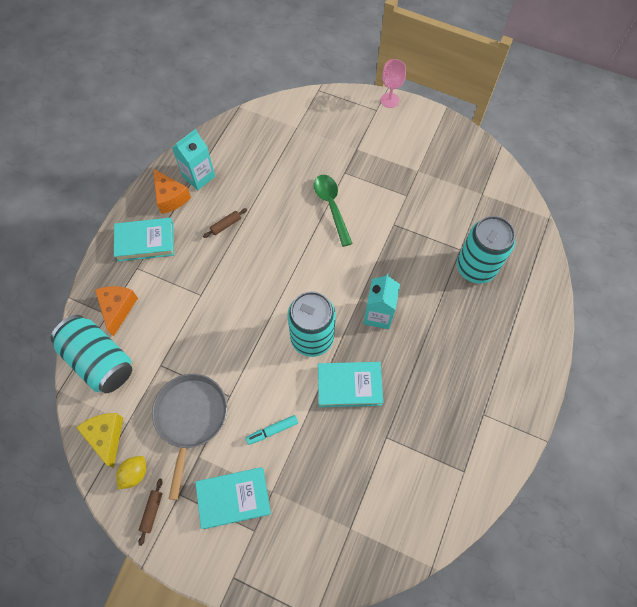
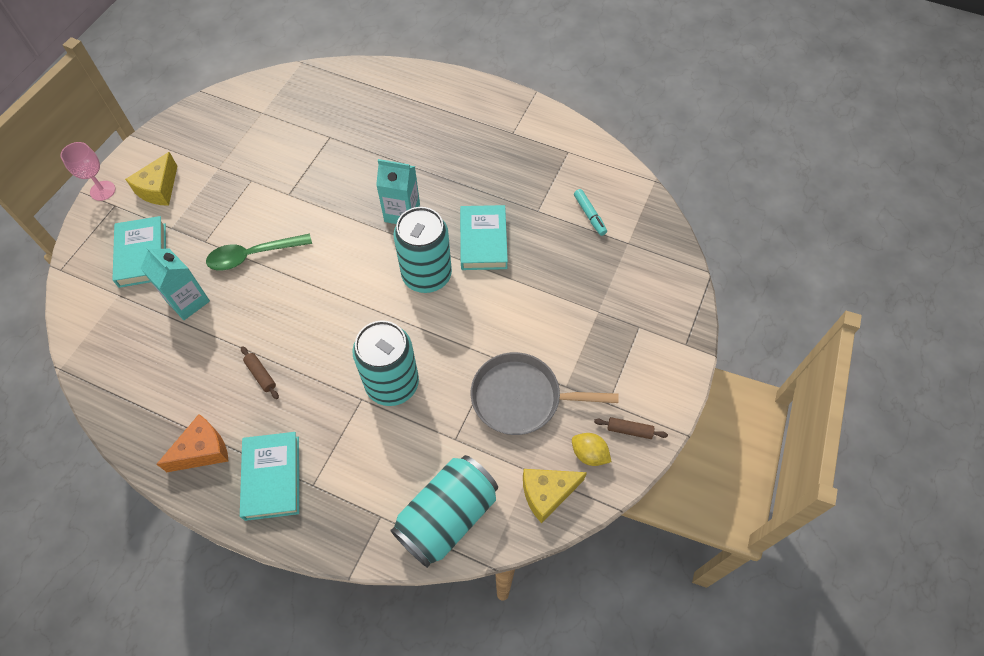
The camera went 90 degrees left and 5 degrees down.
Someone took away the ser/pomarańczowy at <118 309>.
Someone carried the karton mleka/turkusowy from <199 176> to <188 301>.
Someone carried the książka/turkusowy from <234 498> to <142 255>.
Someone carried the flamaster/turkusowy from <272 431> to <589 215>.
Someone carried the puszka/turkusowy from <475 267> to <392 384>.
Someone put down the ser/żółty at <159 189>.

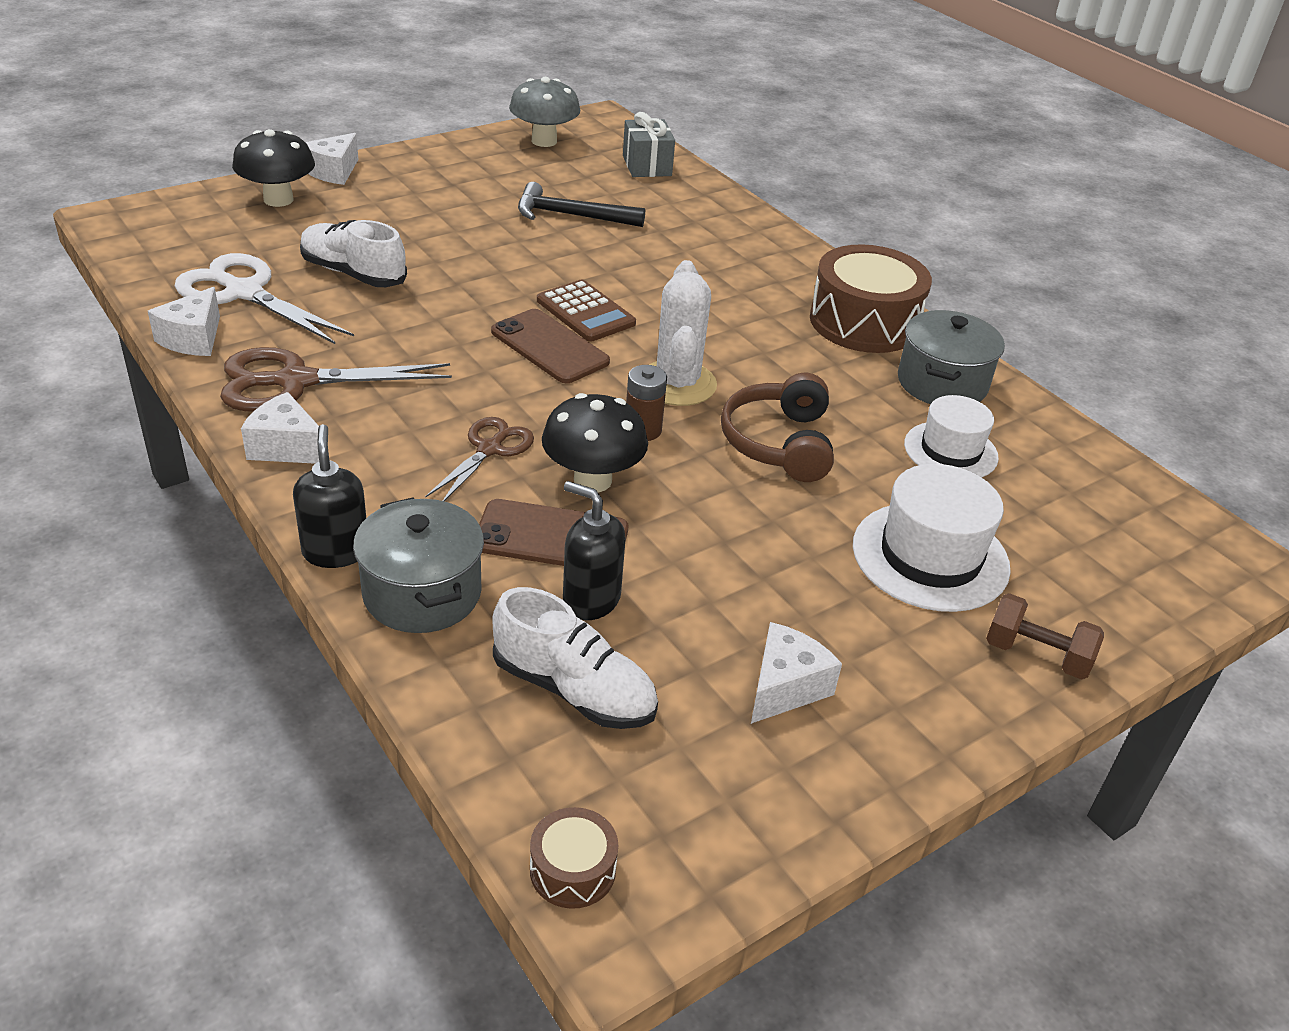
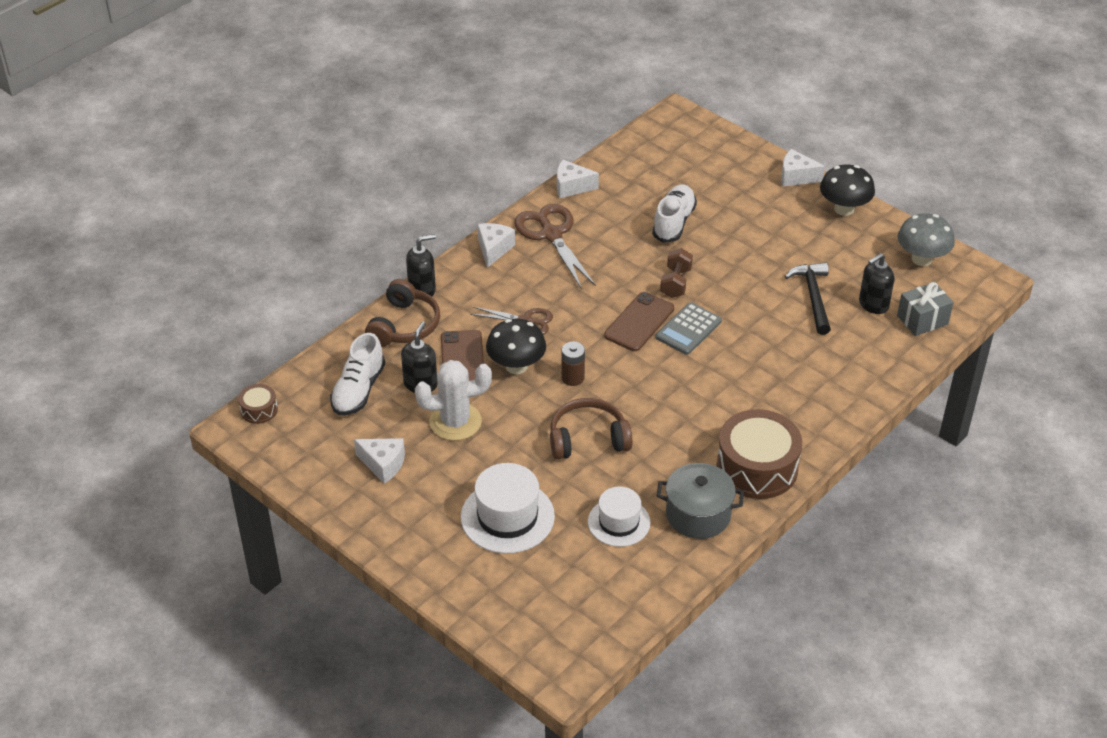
The camera went 80 degrees right and 5 degrees up.
Someone took away the nożyczki/biały at <244 292>.
Someone carried the grzyb/czarny from <278 200> to <844 209>.
Someone swapped the garnek/szary at <422 593> for the słuchawki/brązowy at <404 325>.
Someone repainted the kalkulator/brązowy at <585 312>, which became the kalkulator/szary at <688 329>.
Someone carried the kaktus/biały from <677 384> to <455 422>.
Someone carried the hantel/brązowy from <1036 655> to <675 283>.
Someone put down the dozownik mydła/czarny at <873 304>.

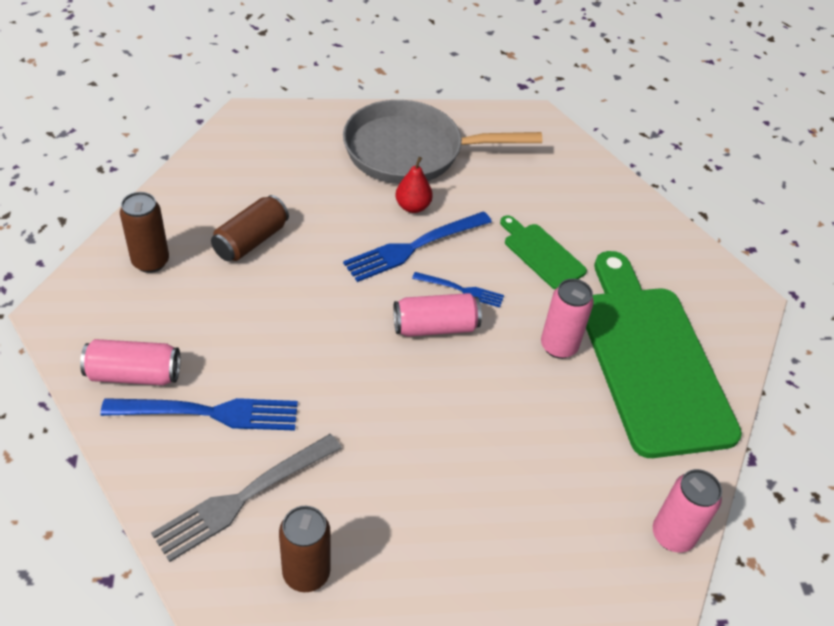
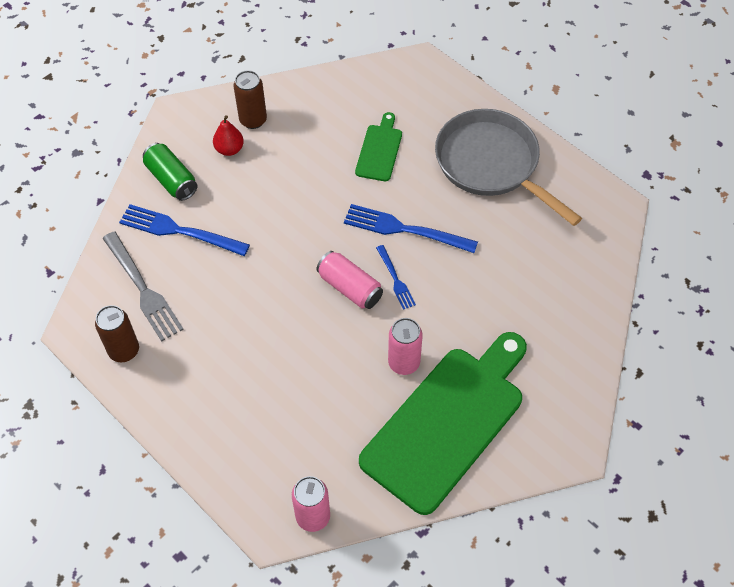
The camera went 55 degrees right and 10 degrees up.
Someone repainted the puszka/różowy at <134 374>, which became the puszka/zielony at <171 179>.
Someone rotated the widelec/niebieski at <209 413> by 150 degrees clockwise.
Someone rotated the widelec/szary at <244 498> by 135 degrees counterclockwise.
Someone took away the puszka/brązowy at <251 241>.
Someone carried the gruszka/czerwony from <412 207> to <229 149>.
Someone carried the deska do krojenia/zielony from <541 254> to <379 150>.

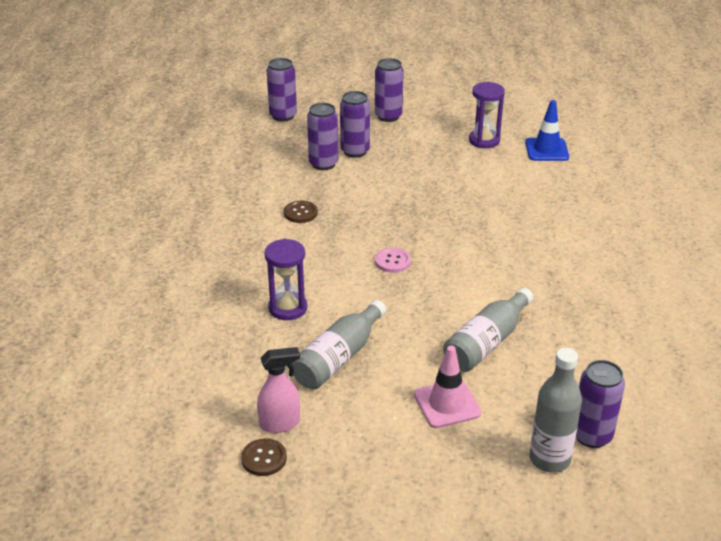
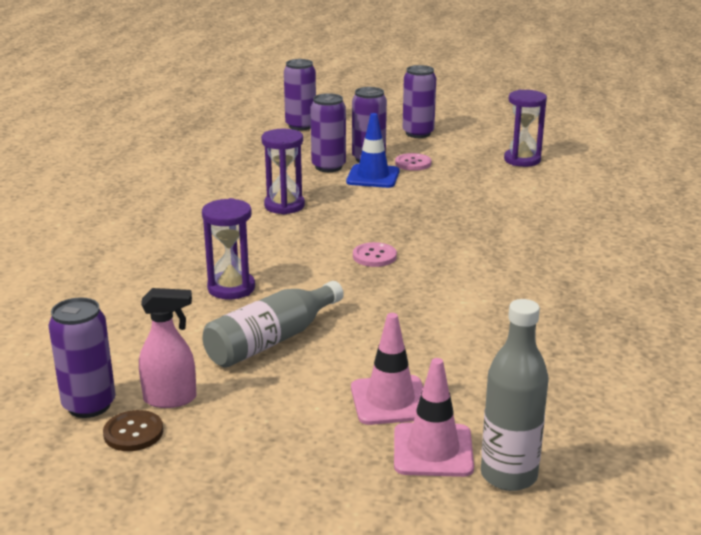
The camera went 10 degrees right and 10 degrees down.
Someone swapped the guzik/brązowy at <300 213> for the klepsydra/fioletowy at <284 206>.
Someone took away the butelka/szary at <486 342>.
Someone carried the pachołek/niebieski from <546 150> to <373 177>.
Someone carried the puszka/fioletowy from <591 435> to <89 405>.
Someone put down the pachołek/różowy at <433 450>.
Someone put down the guzik/różowy at <413 163>.

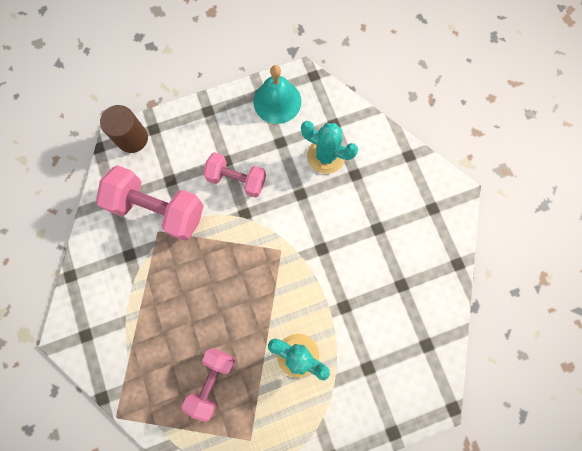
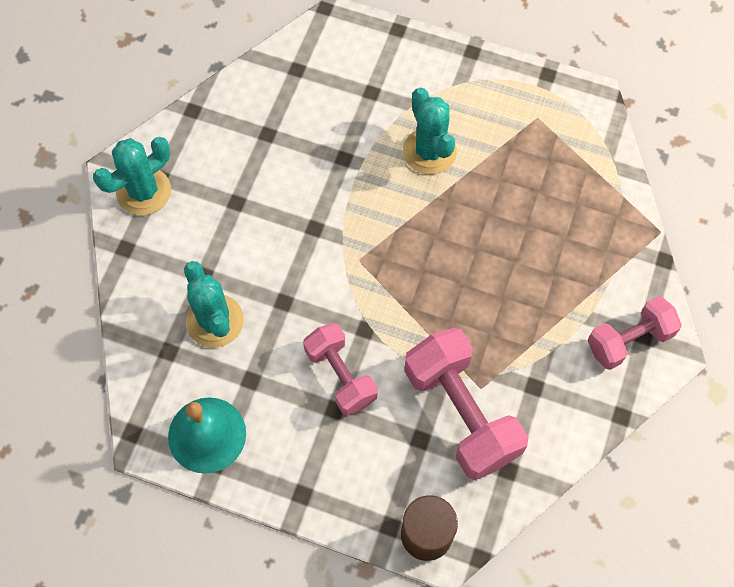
The camera went 140 degrees left and 10 degrees down.
Someone carried the hantel/różowy from <212 381> to <629 340>.
Someone put down the kaktus/turkusowy at <144 191>.

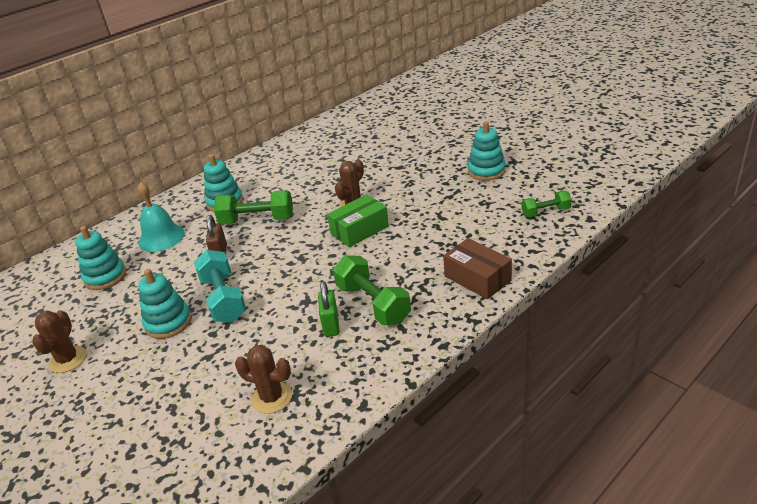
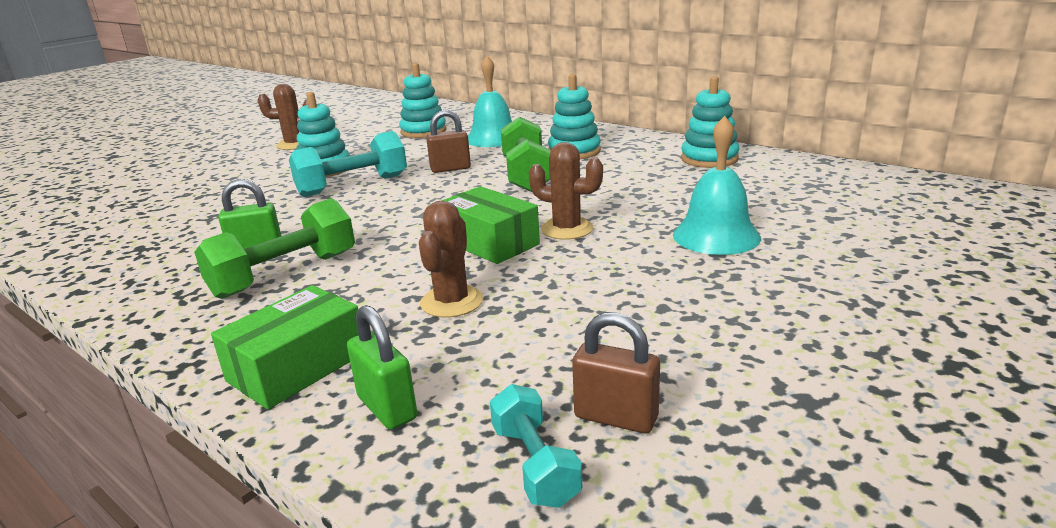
The camera went 80 degrees right and 10 degrees down.
Someone carried the kaktus/brązowy from <272 398> to <451 302>.
Someone repainted the pudełko/brązowy at <477 278>, which became the pudełko/zielony at <297 366>.
Someone carried the zabawka nakładanka/turkusowy from <486 171> to <709 159>.
Someone repainted the hantel/zielony at <545 212>, which became the hantel/turkusowy at <535 465>.
Someone put down the kłódka/zielony at <387 408>.
Someone put down the kłódka/brązowy at <616 417>.
Someone put down the dzwonek/turkusowy at <716 236>.

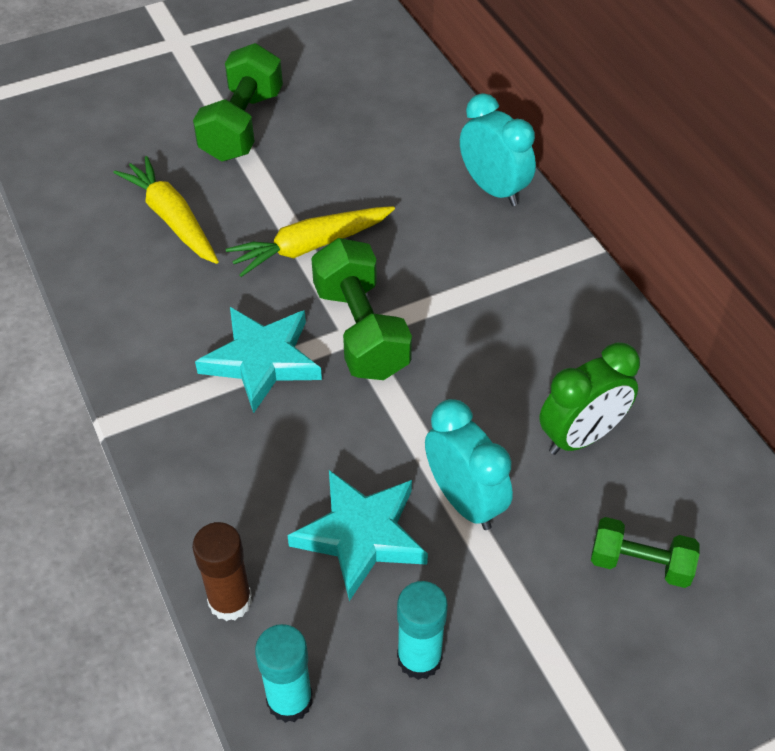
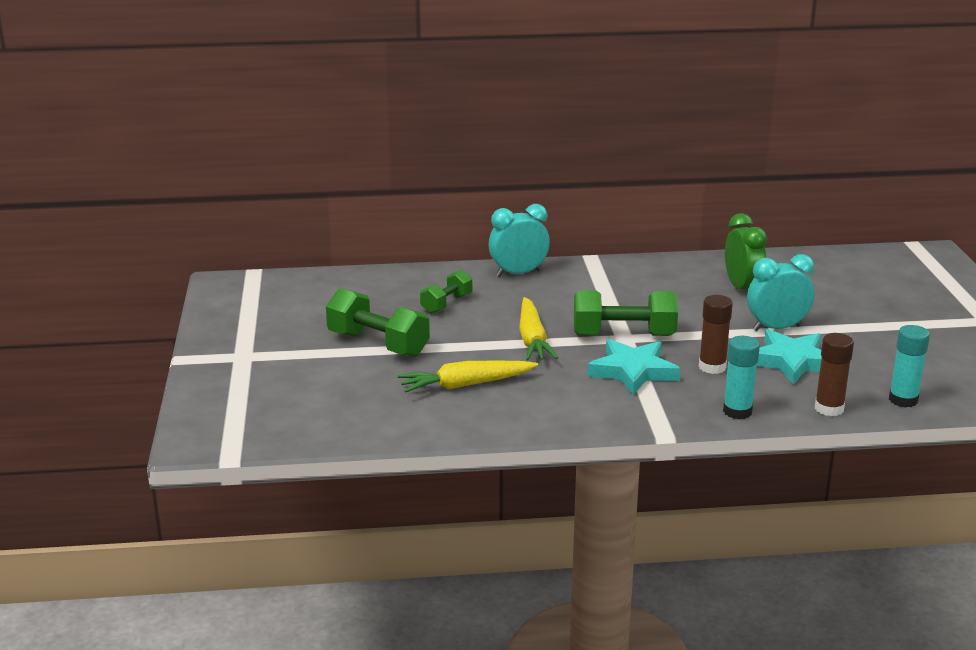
The camera went 70 degrees left and 25 degrees down.
Someone carried the klej w sztyfcie/turkusowy from <419 658> to <737 411>.
Someone carried the hantel/zielony from <640 564> to <446 304>.
Someone put down the klej w sztyfcie/brązowy at <712 367>.

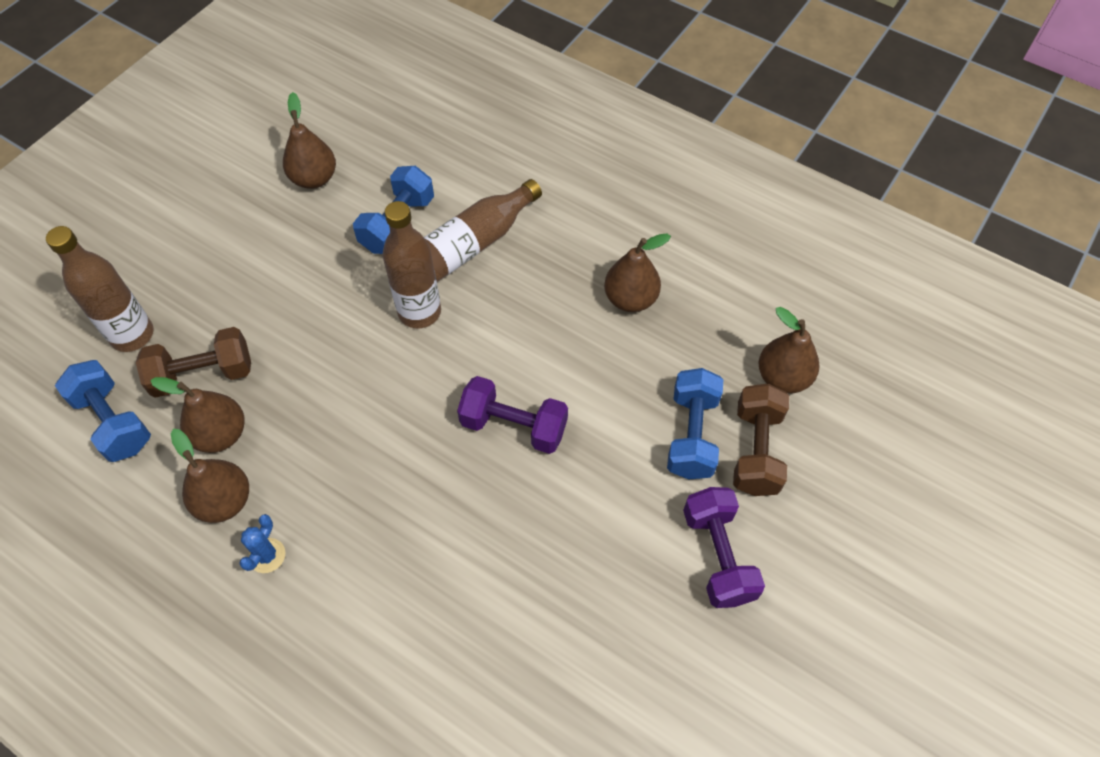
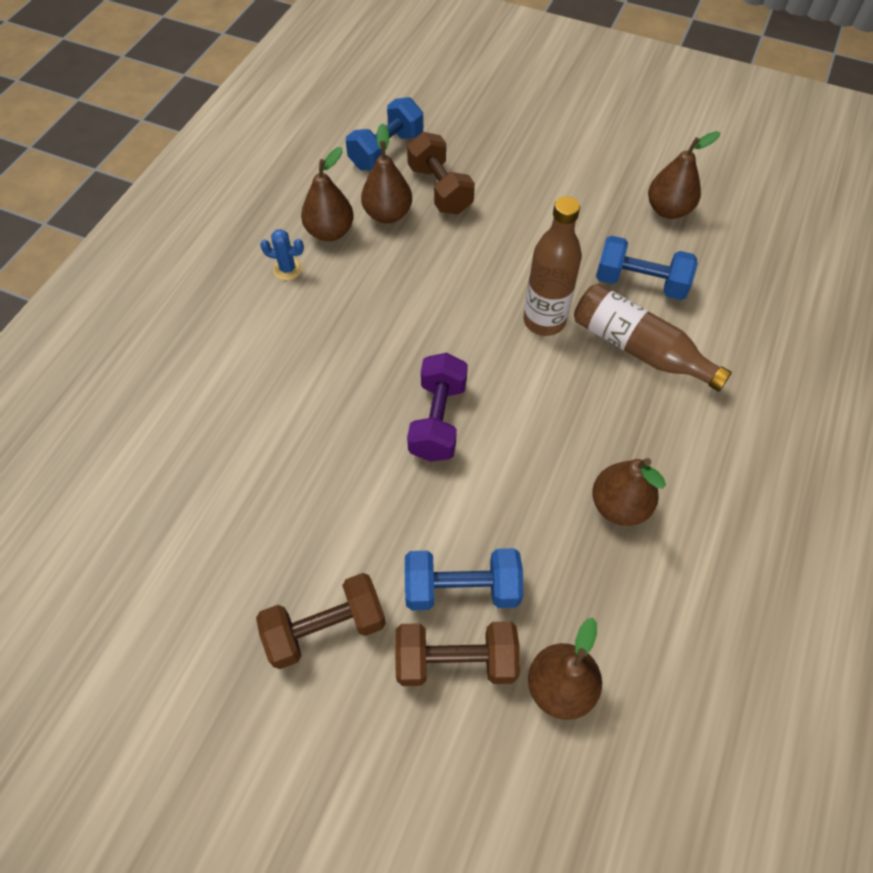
The camera went 80 degrees right and 0 degrees up.
Someone took away the butelka/brązowy at <132 335>.
Someone repainted the hantel/fioletowy at <717 556>, which became the hantel/brązowy at <325 628>.

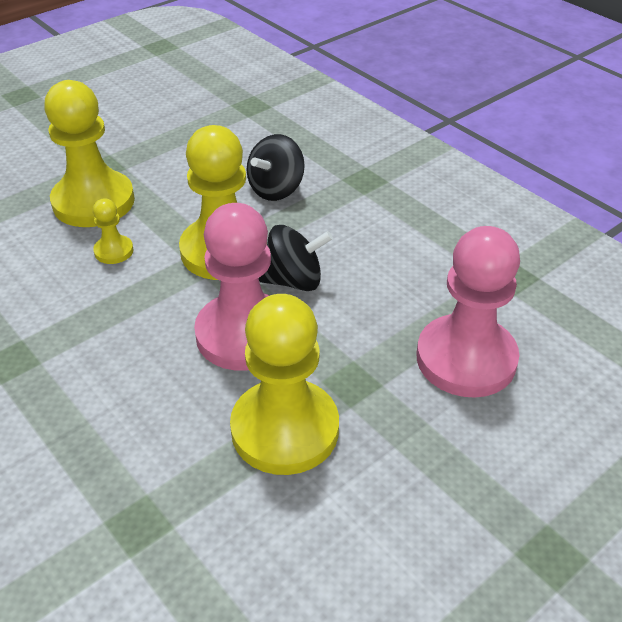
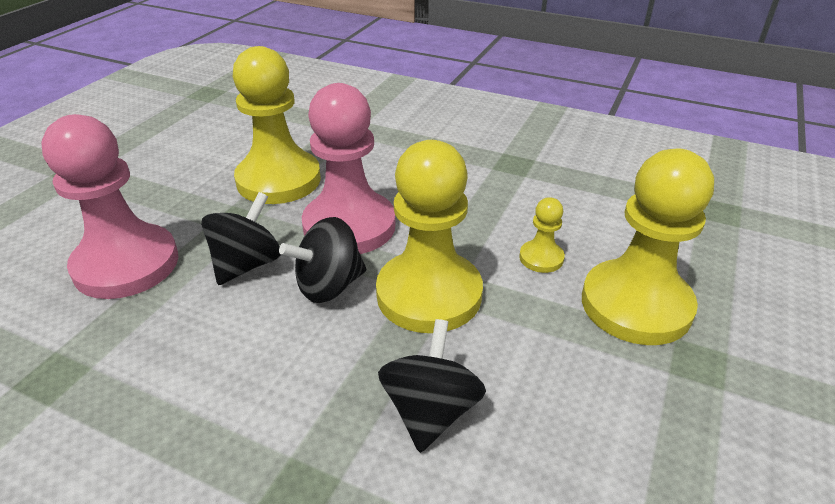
The camera went 155 degrees right and 5 degrees down.
Someone put down the bączek/czarny at <247 264>.

